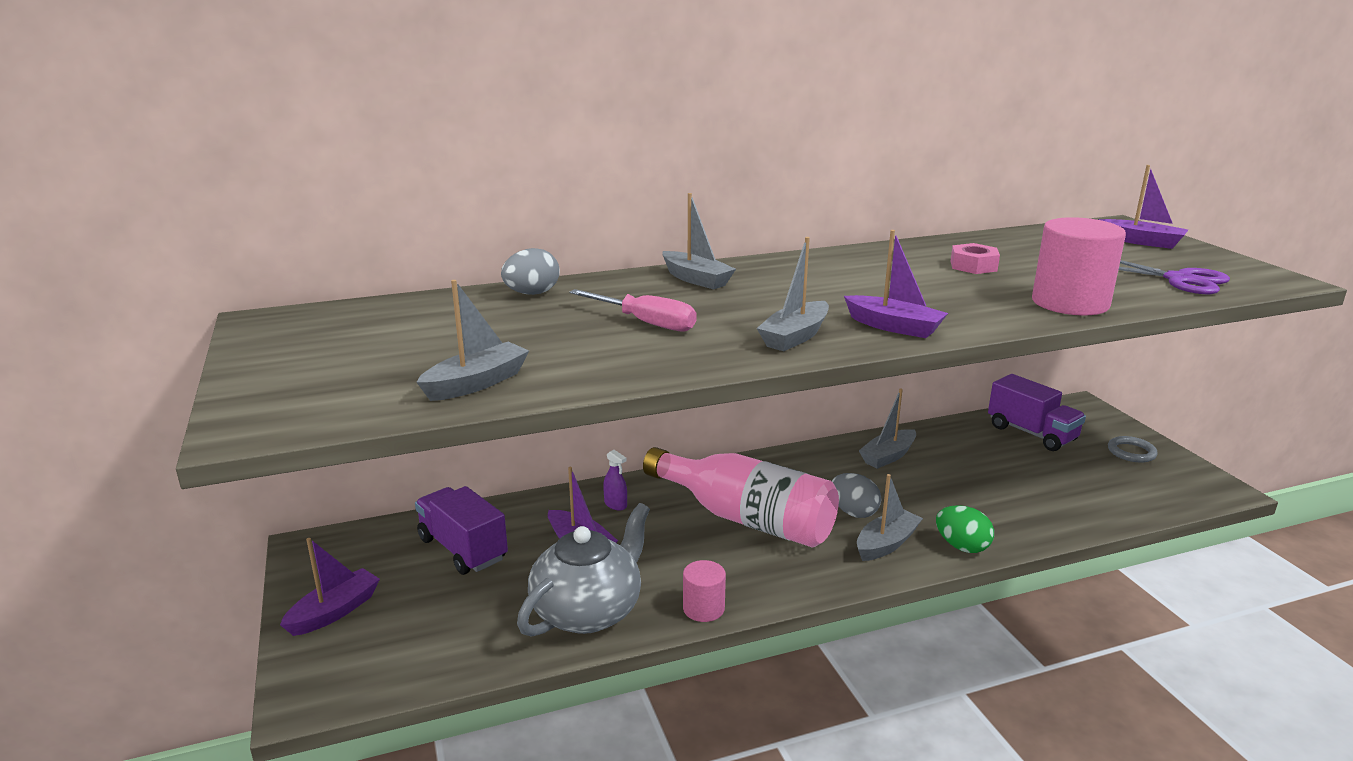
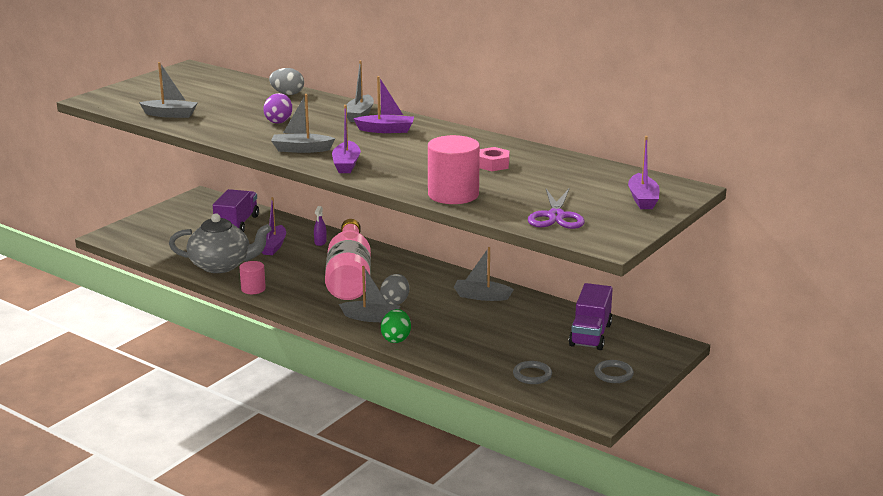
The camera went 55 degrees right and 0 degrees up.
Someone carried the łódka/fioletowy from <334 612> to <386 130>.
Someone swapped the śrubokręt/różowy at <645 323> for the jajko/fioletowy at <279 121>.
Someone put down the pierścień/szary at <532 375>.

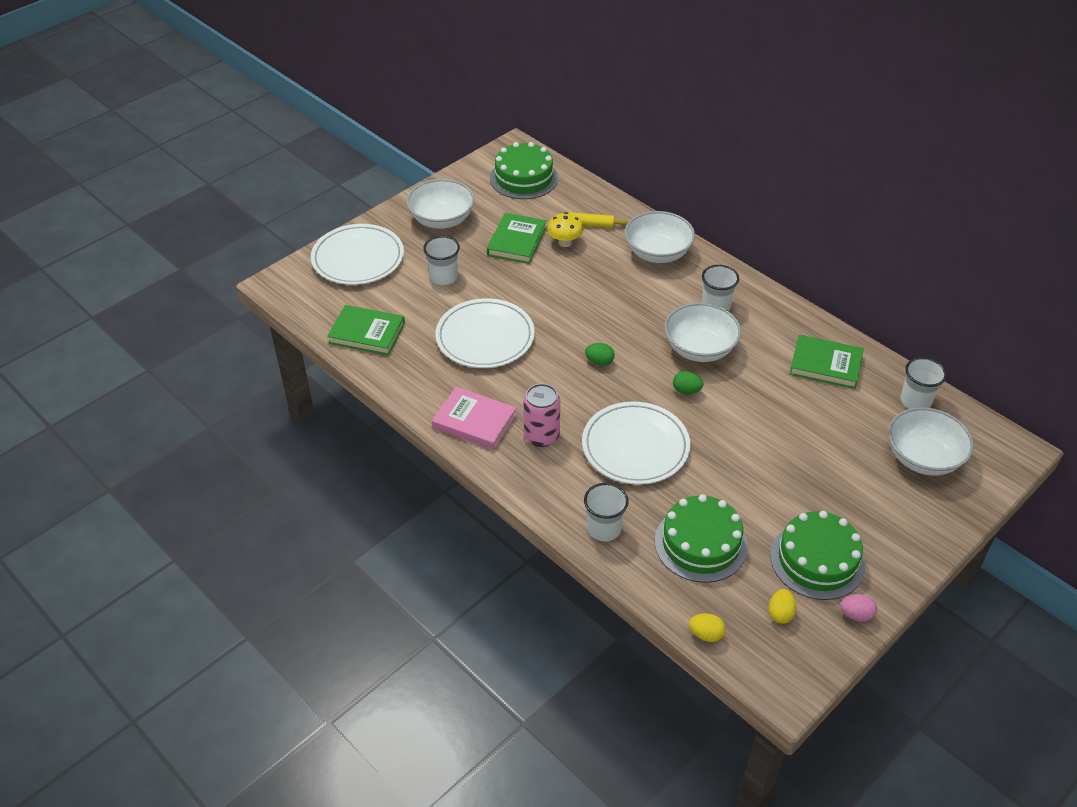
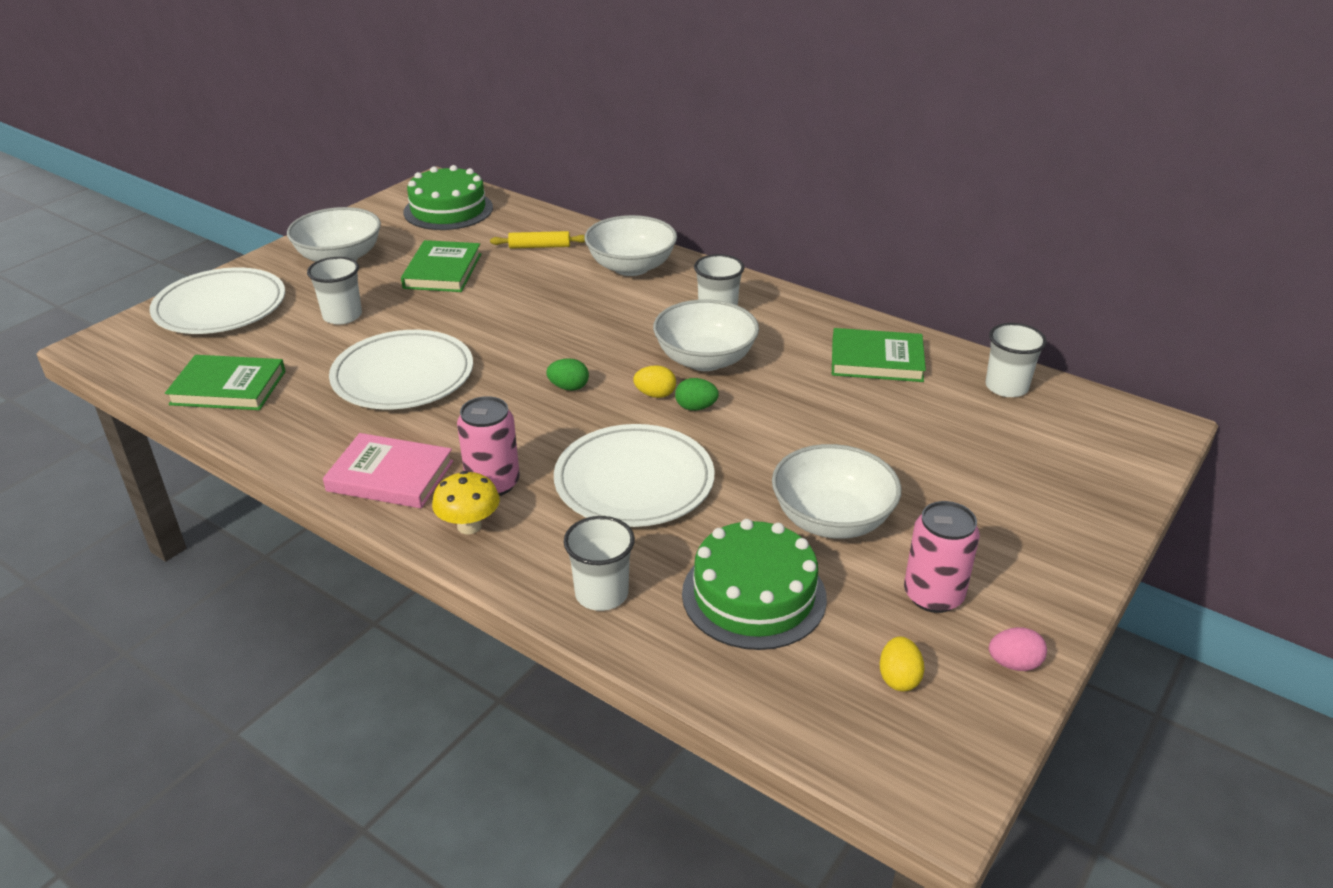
The camera went 10 degrees left and 10 degrees down.
Someone carried the grzyb/żółty from <565 242> to <469 526>.
Someone carried the jajko/żółty from <706 634> to <655 394>.
Someone swapped the tort/zielony at <817 560> for the puszka/różowy at <933 595>.
Someone carried the miska/biały from <923 458> to <831 519>.

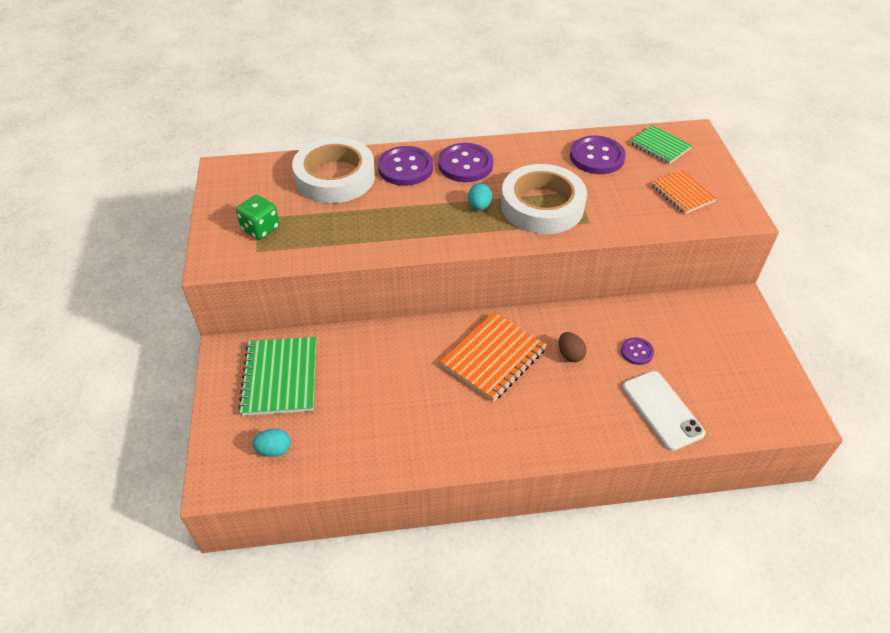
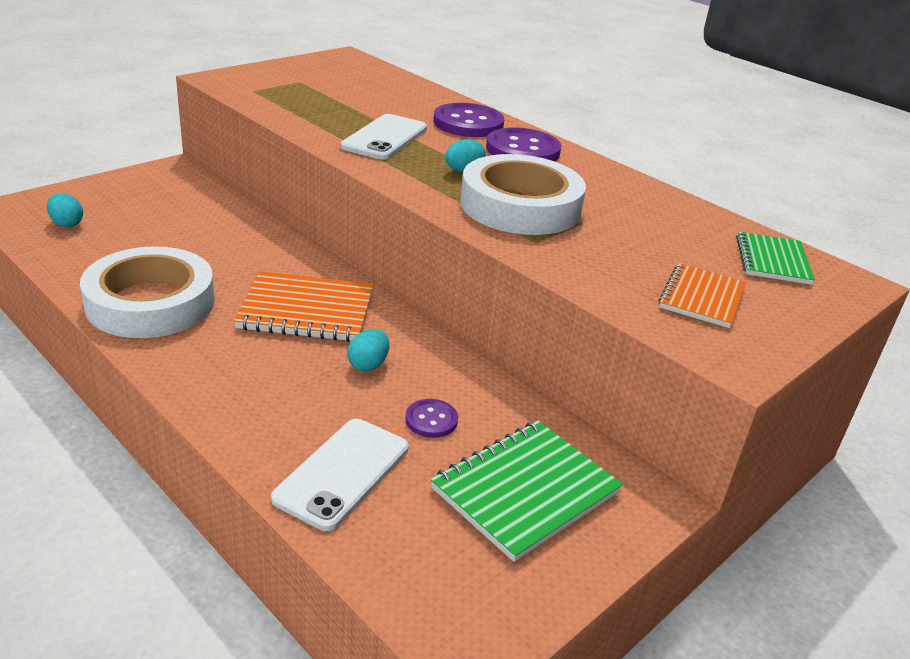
The camera went 50 degrees right and 15 degrees down.
Someone took away the kostka do gry/zielony at <261 229>.
Someone carried the zeszyt/zielony from <280 377> to <525 491>.
Someone carried the taśma klejąca/biały from <335 177> to <150 302>.
Someone repainted the jajko/brązowy at <570 355>, which became the jajko/turkusowy at <368 364>.
Someone took away the guzik/fioletowy at <597 157>.
Someone put down the telefon/biały at <385 138>.

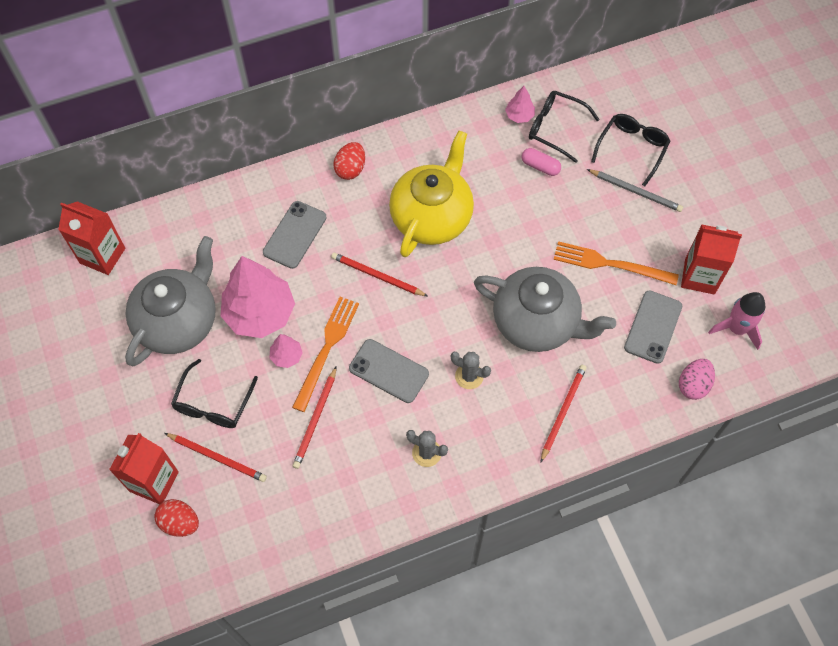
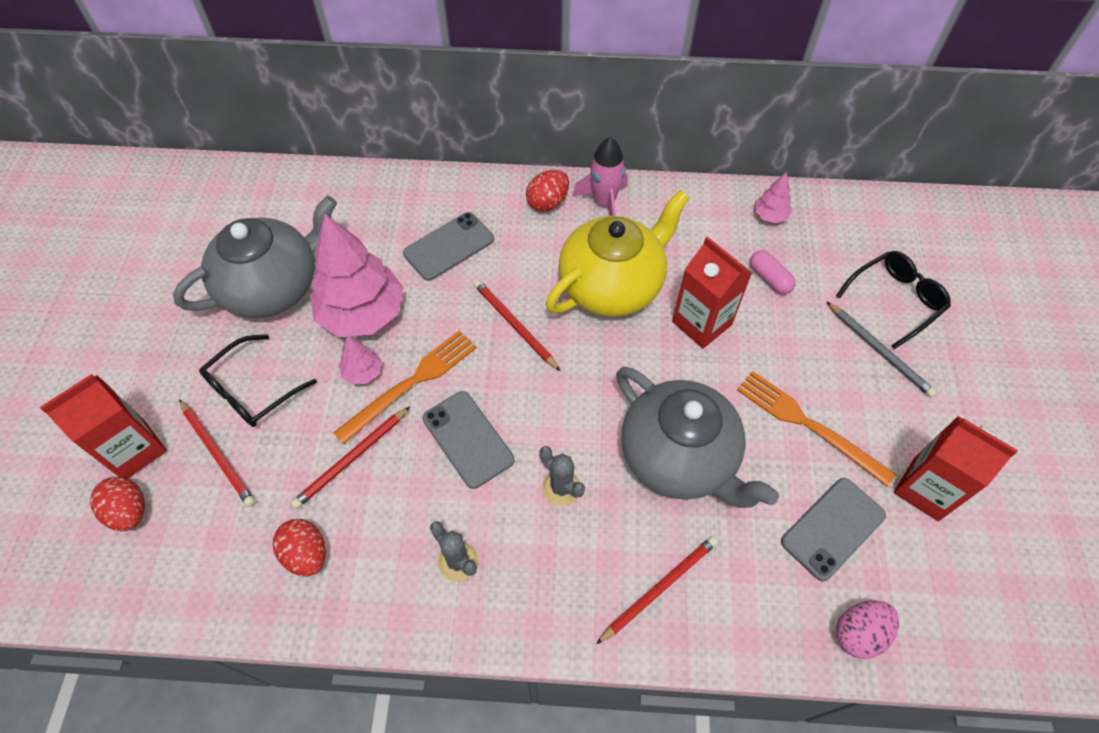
The camera went 25 degrees right and 5 degrees down.
Someone carried the karton mleka/czerwony from <102 255> to <701 323>.
Someone took away the okulary/czarny at <555 128>.
Someone carried the rakieta/różowy from <736 328> to <604 202>.
Someone put down the jajko/czerwony at <306 554>.

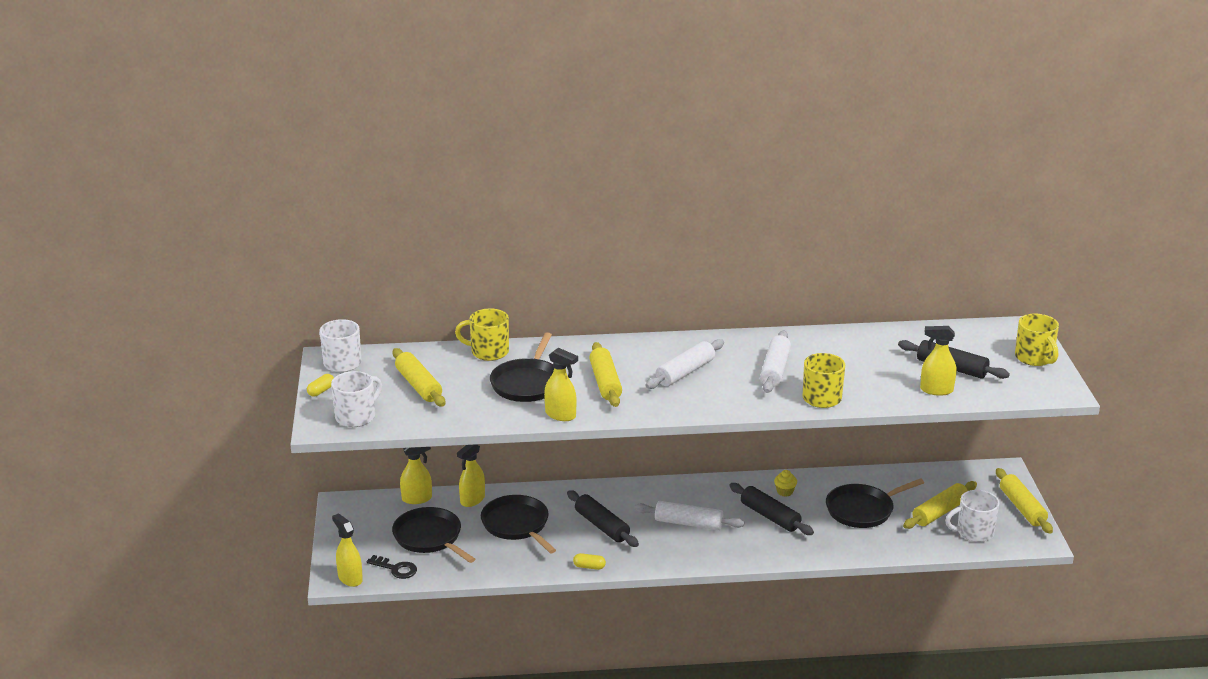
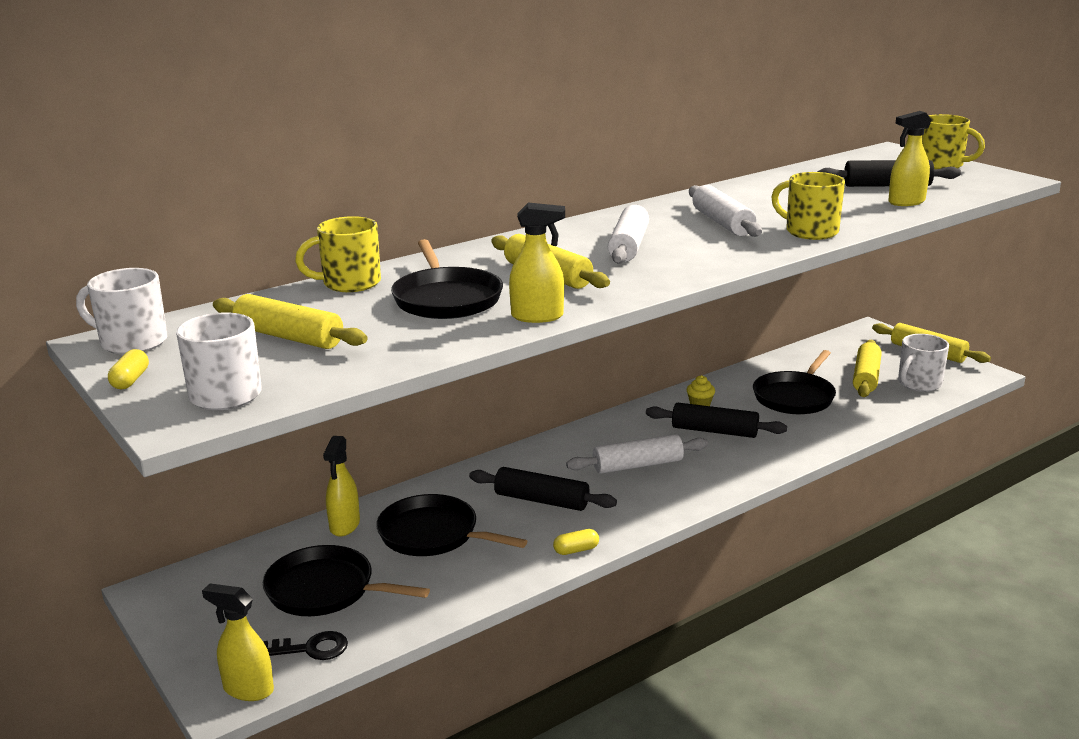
The camera went 30 degrees left and 5 degrees down.
Someone took away the spryskiwacz/żółty at <417 499>.

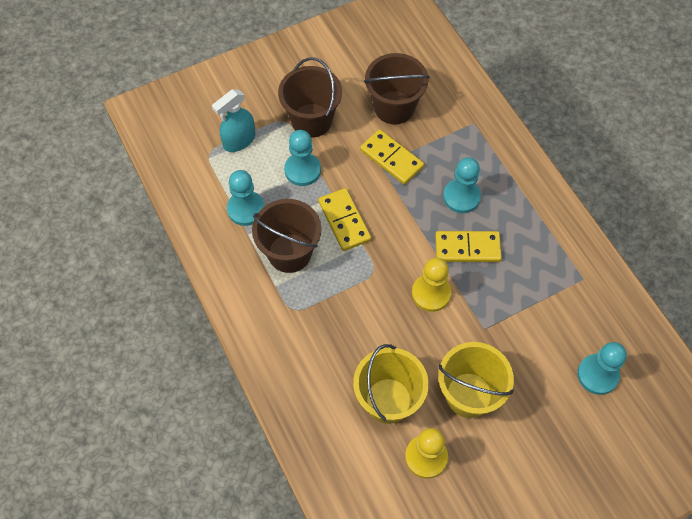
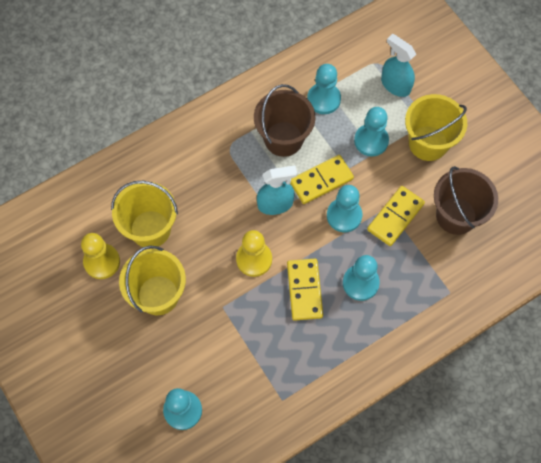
The camera went 85 degrees right and 5 degrees up.
Someone repainted the wiadro/brązowy at <311 120>, which became the wiadro/żółty at <428 143>.
Someone put down the spryskiwacz/turkusowy at <275 204>.
Someone put down the pionek/turkusowy at <344 216>.

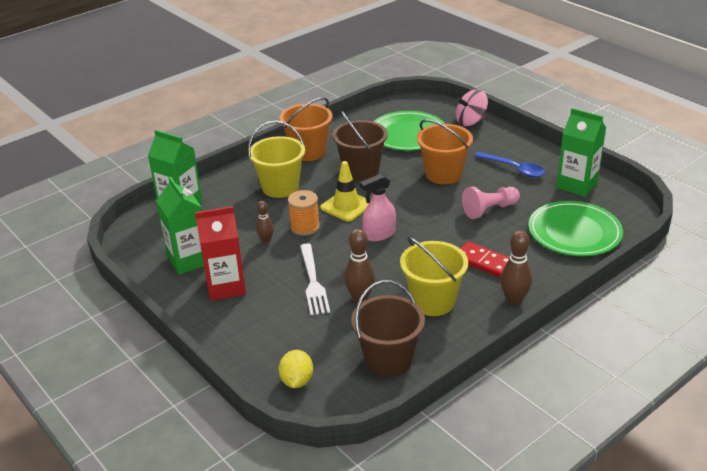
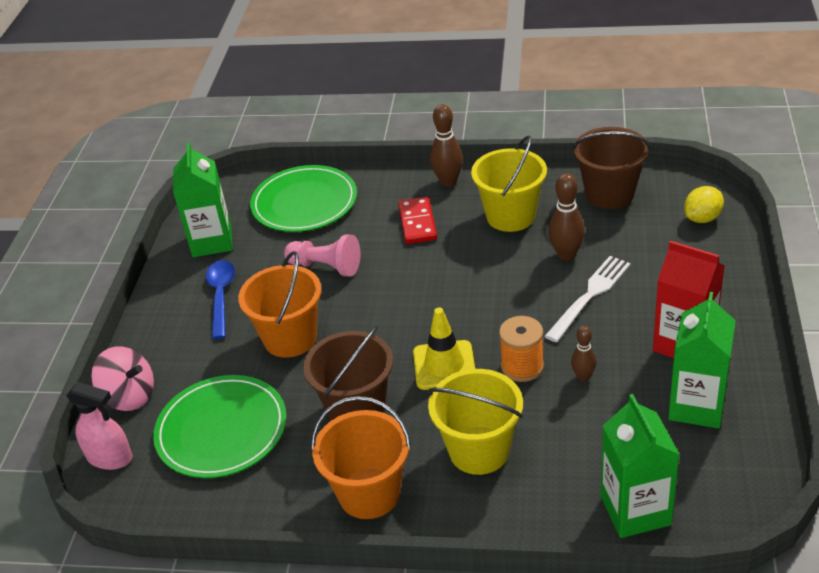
The camera went 130 degrees left and 5 degrees up.
Someone carried the spryskiwacz/różowy from <379 234> to <110 457>.

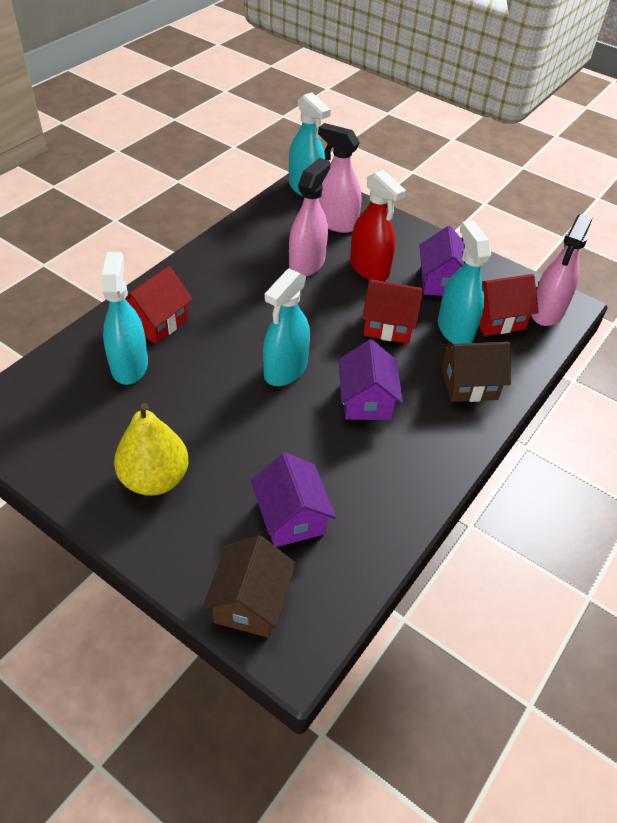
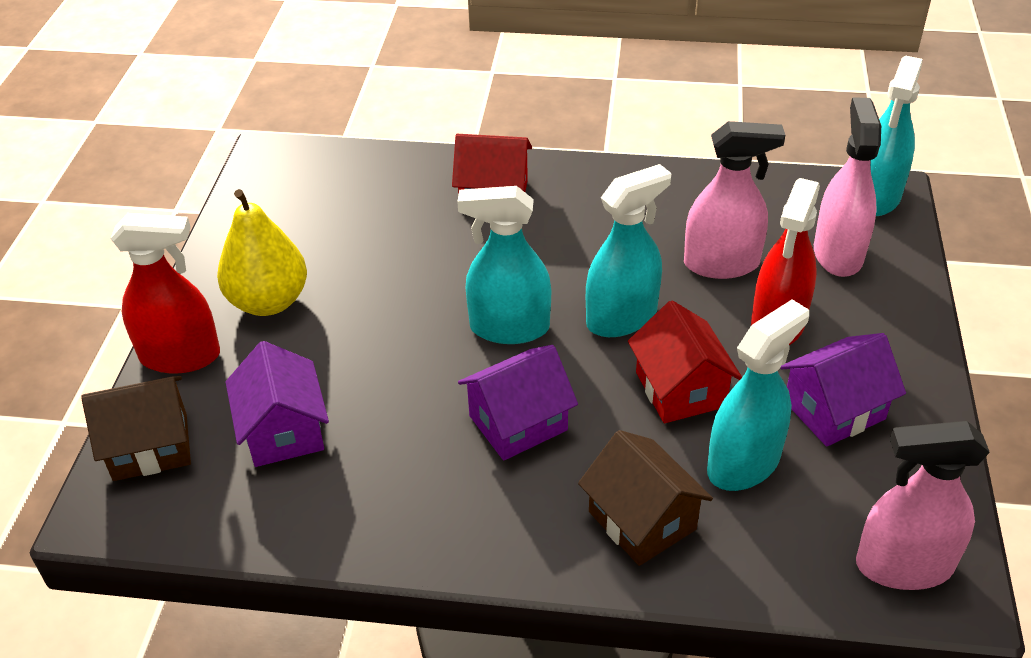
The camera went 65 degrees right and 5 degrees down.
Someone carried the spryskiwacz/turkusowy from <129 365> to <622 317>.
Someone rotated the domek/fioletowy at <291 517> by 60 degrees counterclockwise.
Someone took away the domek/czerwony at <496 319>.
Someone put down the spryskiwacz/czerwony at <180 356>.

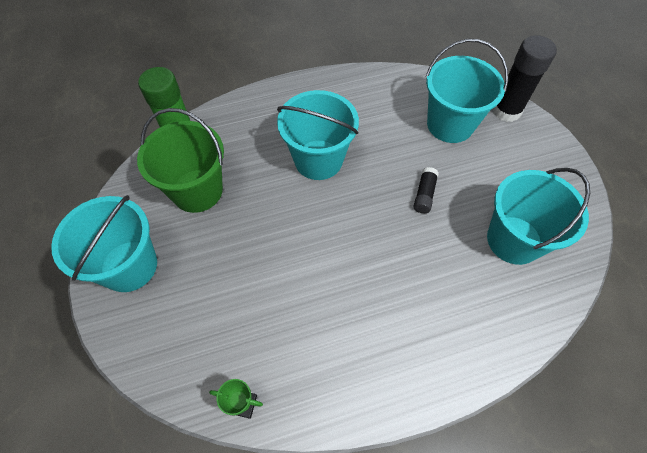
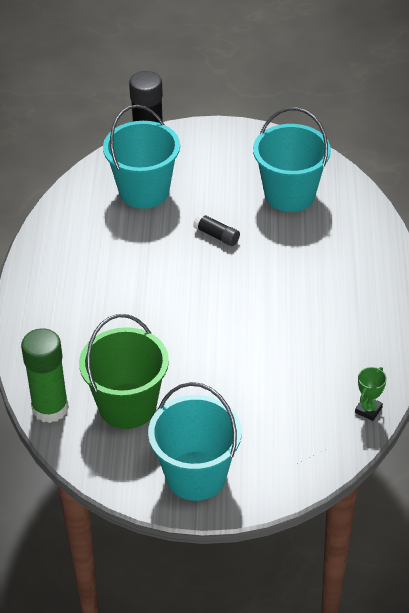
The camera went 70 degrees left and 15 degrees down.
Someone took away the wiadro/turkusowy at <318 160>.

